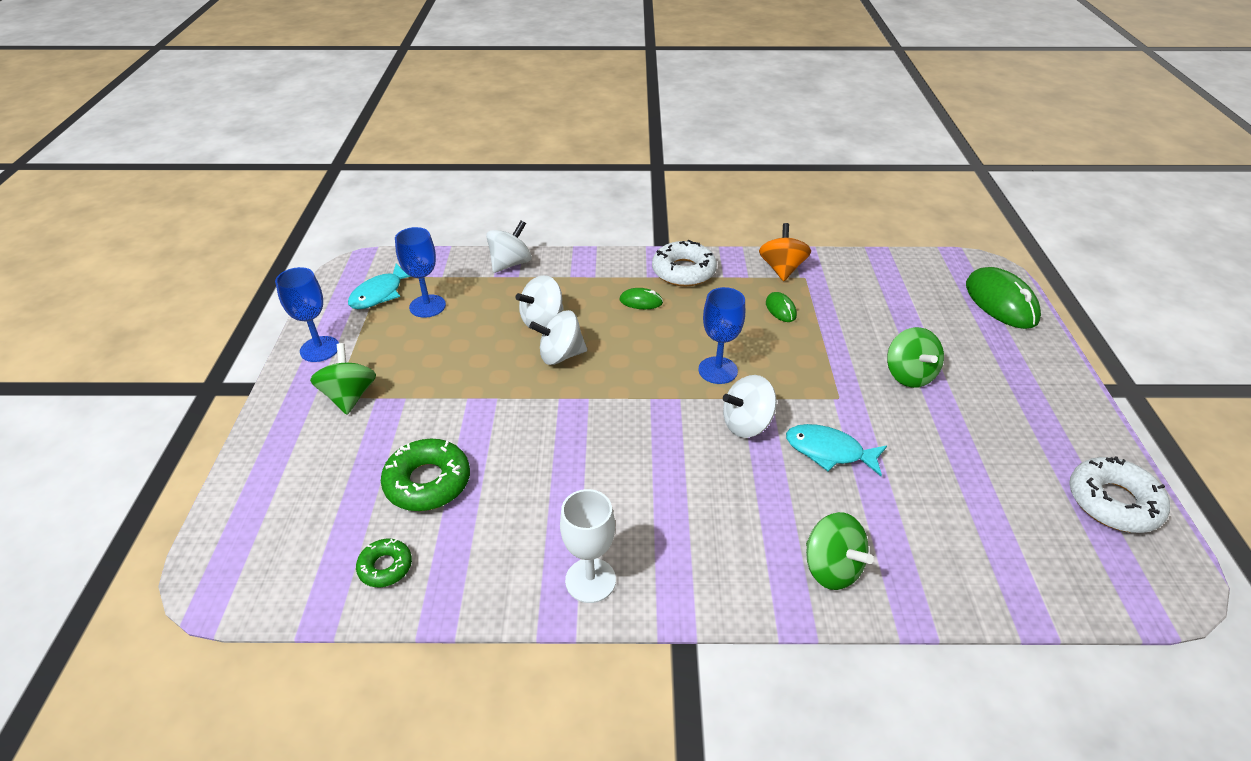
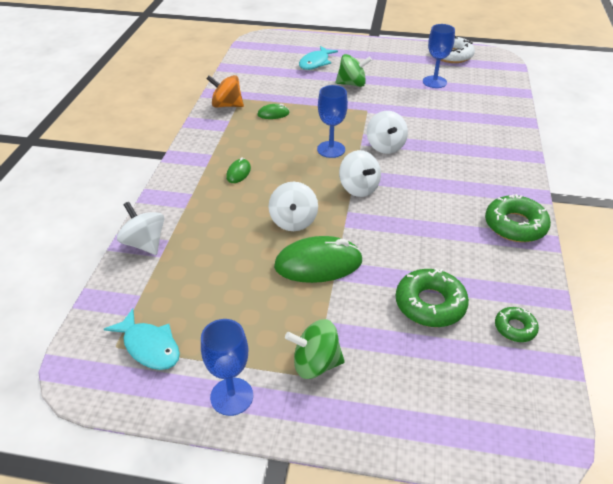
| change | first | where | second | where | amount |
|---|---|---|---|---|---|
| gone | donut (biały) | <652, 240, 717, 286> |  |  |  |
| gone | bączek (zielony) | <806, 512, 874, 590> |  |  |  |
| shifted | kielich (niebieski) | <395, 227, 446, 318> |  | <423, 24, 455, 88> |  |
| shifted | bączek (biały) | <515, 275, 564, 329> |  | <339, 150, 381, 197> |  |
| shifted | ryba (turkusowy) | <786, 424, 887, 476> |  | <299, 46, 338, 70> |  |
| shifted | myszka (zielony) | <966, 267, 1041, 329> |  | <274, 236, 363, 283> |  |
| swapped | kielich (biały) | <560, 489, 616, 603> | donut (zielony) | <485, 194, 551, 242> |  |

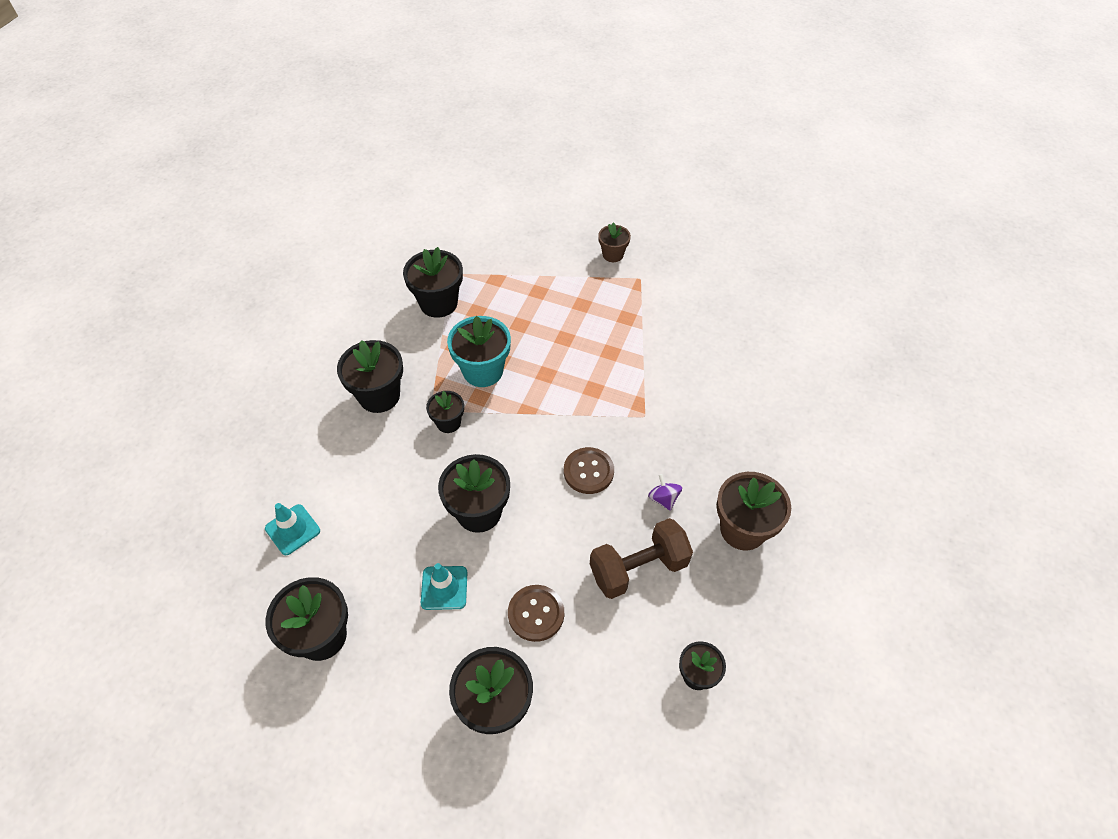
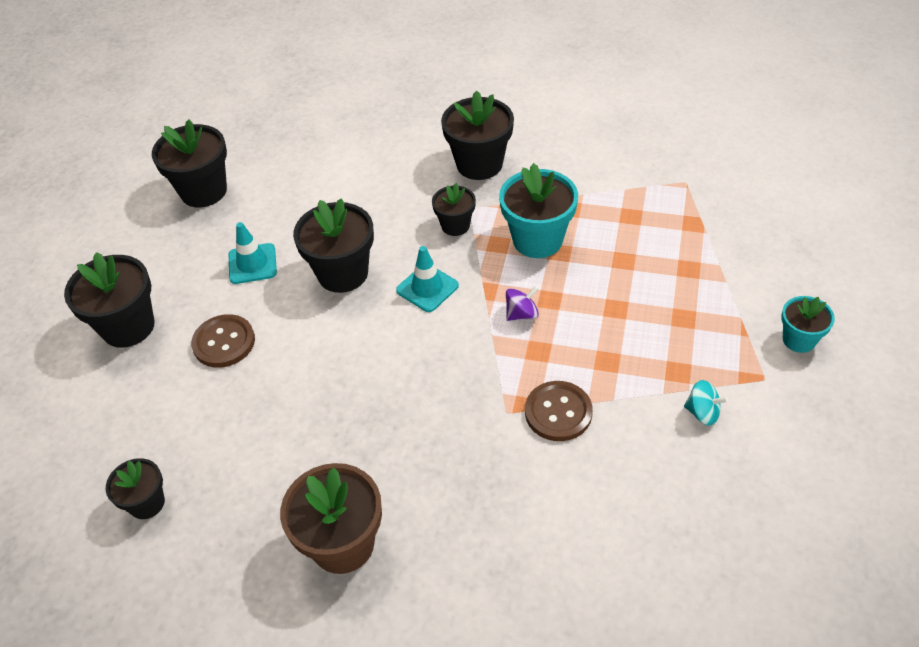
| change | first | where | second | where | amount |
|---|---|---|---|---|---|
| gone | doniczka (czarny) | <403, 247, 463, 318> |  |  |  |
| gone | hantel (brązowy) | <590, 518, 693, 599> |  |  |  |
| new |  |  | bączek (turkusowy) | <684, 380, 728, 426> |  |
| shifted | pachołek (turkusowy) | <265, 503, 320, 555> |  | <396, 246, 459, 312> |  |
| shifted | guzik (brązowy) | <564, 447, 614, 494> |  | <525, 381, 593, 441> |  |
| shifted | bączek (fioletowy) | <648, 474, 682, 510> |  | <506, 286, 539, 321> |  |
| repainted | doniczka (brązowy) | <598, 222, 631, 262> | doniczka (turkusowy) | <781, 296, 835, 353> |  |

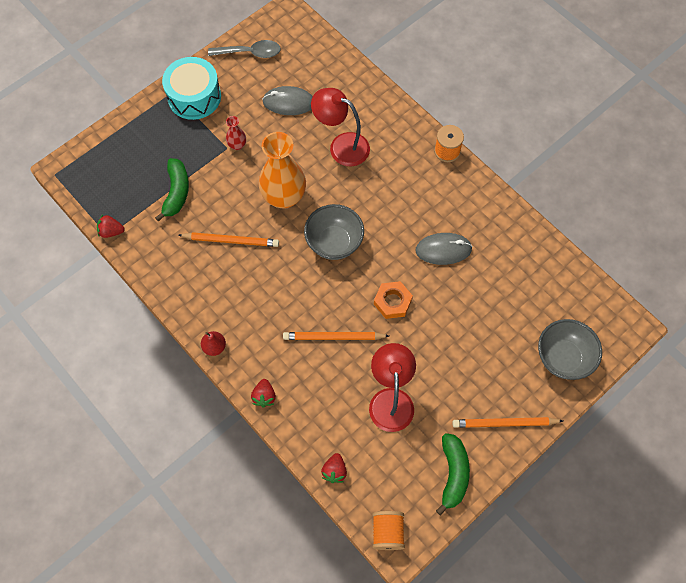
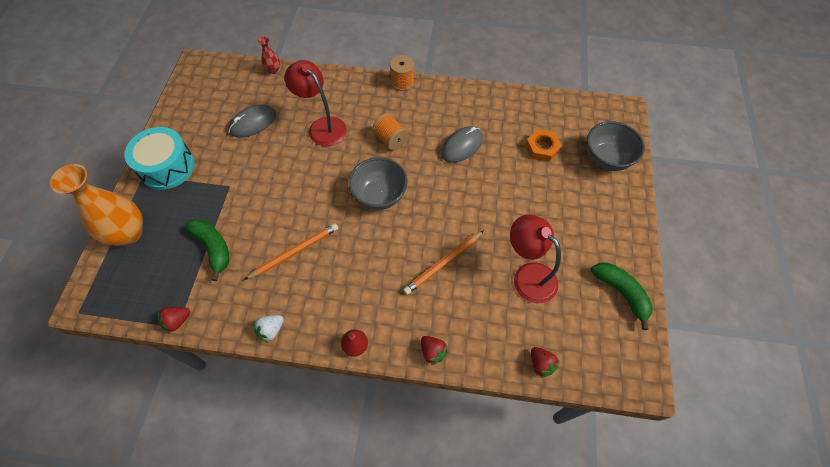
| change | first | where | second | where | amount |
|---|---|---|---|---|---|
| gone | łyżka (szary) | <208, 40, 281, 58> |  |  |  |
| gone | ołówek (pomarańczowy) | <452, 417, 563, 428> |  |  |  |
| new |  |  | truskawka (biały) | <254, 315, 284, 343> |  |
| shifted | wazon (czerwony) | <226, 116, 246, 150> |  | <258, 36, 280, 74> |  |
| shifted | wazon (pomarańczowy) | <259, 132, 306, 209> |  | <50, 164, 143, 246> |  |
| shifted | szpulka (pomarańczowy) | <372, 511, 405, 550> |  | <372, 113, 408, 150> |  |
| shifted | nakrętka (pomarańczowy) | <374, 281, 413, 319> |  | <525, 129, 562, 162> |  |
| rotated | lampka (czerwony) | <311, 88, 370, 166> |  | <285, 60, 347, 146> | 60 degrees clockwise |

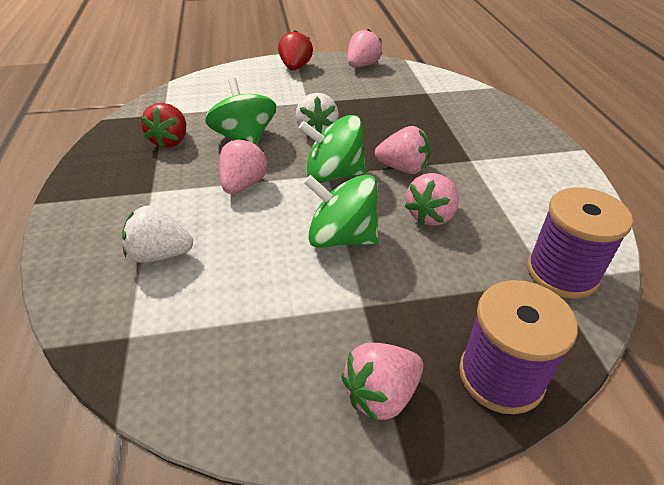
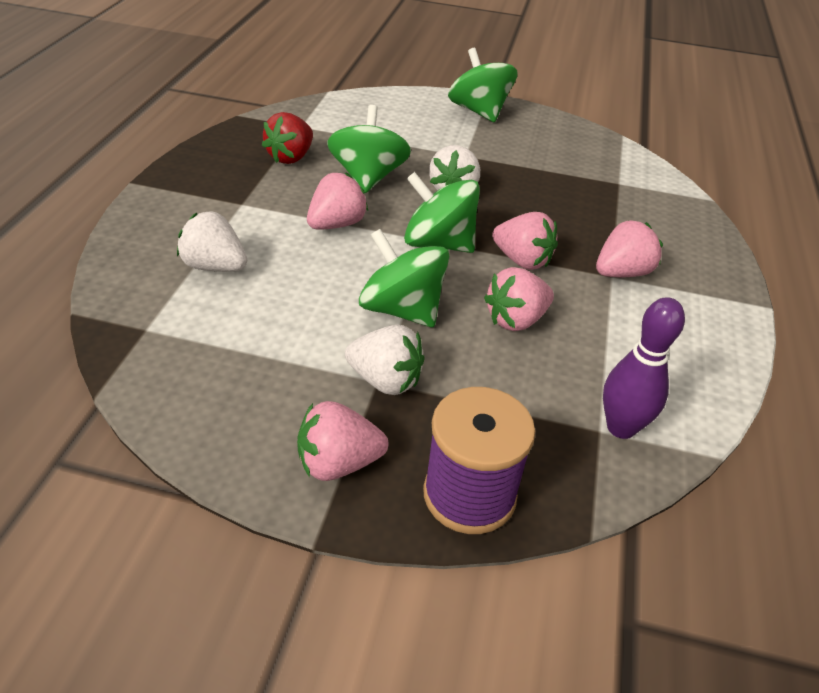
| change | first | where | second | where | amount |
|---|---|---|---|---|---|
| new |  |  | truskawka (biały) | <345, 324, 424, 395> |  |
| shifted | truskawka (różowy) | <348, 29, 382, 67> |  | <596, 220, 663, 277> |  |
| swapped | truskawka (czerwony) | <278, 30, 313, 71> | bączek (zielony) | <448, 48, 518, 122> |  |
| swapped | szpulka (fioletowy) | <527, 187, 633, 299> | kręgiel (fioletowy) | <603, 297, 685, 439> |  |

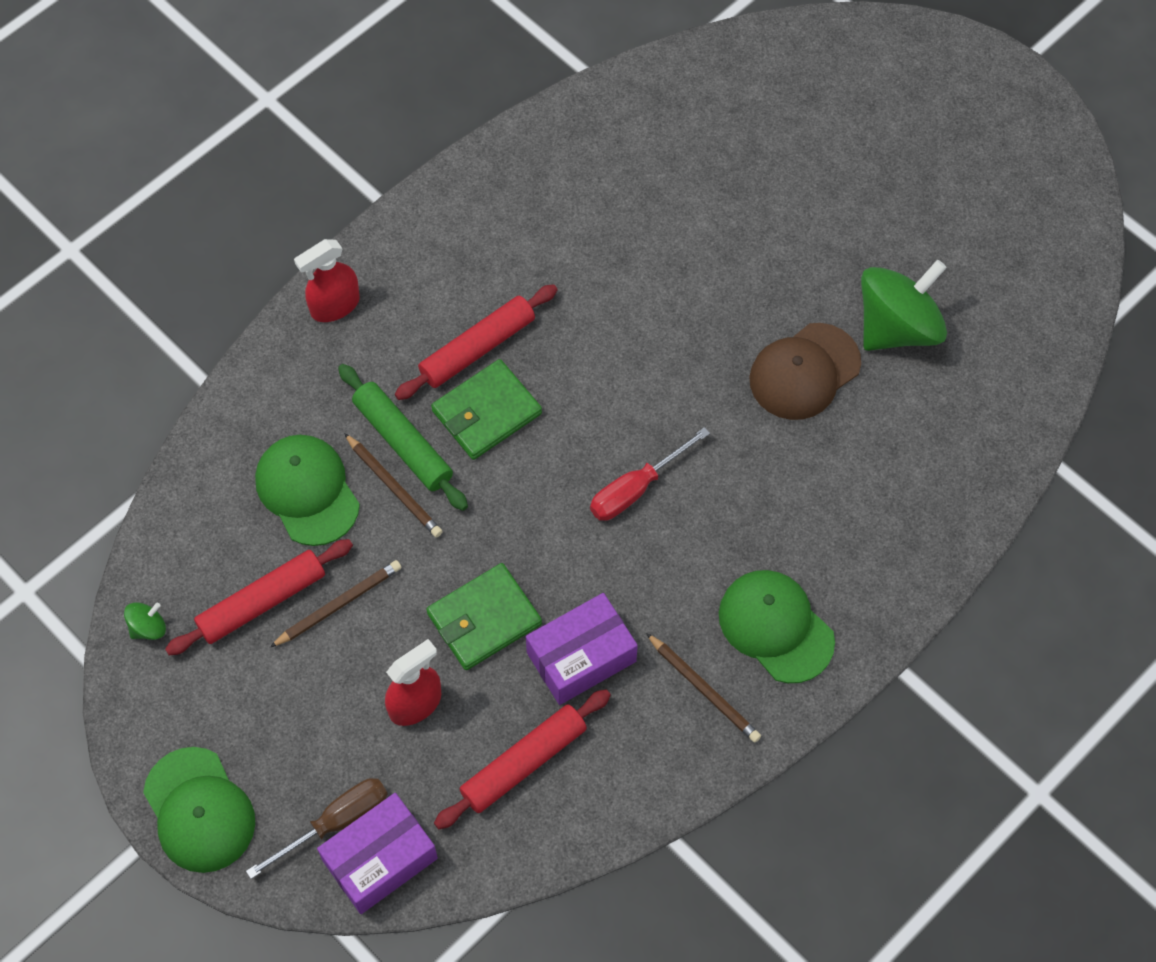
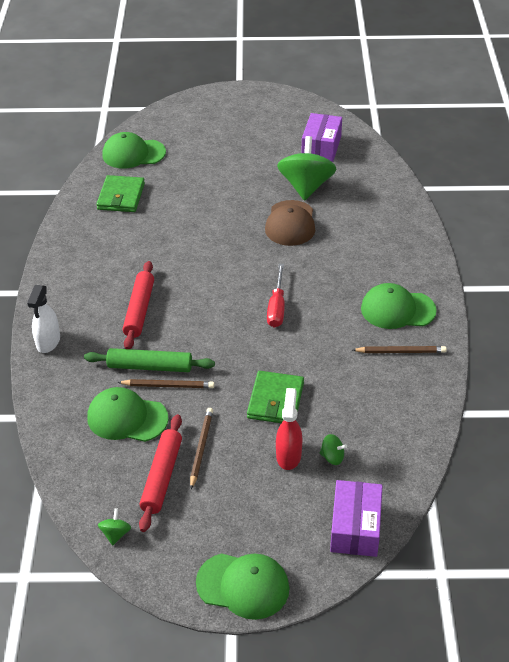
| change | first | where | second | where | amount |
|---|---|---|---|---|---|
| gone | śrubokręt (brązowy) | <246, 778, 388, 879> |  |  |  |
| gone | wałek do ciasta (czerwony) | <434, 689, 611, 829> |  |  |  |
| new |  |  | czapka (zielony) | <102, 132, 166, 169> |  |
| new |  |  | bączek (zielony) | <320, 434, 347, 465> |  |
| shifted | portfel (zielony) | <431, 359, 542, 460> |  | <96, 175, 145, 212> |  |
| shifted | pudełko (fioletowy) | <526, 593, 638, 705> |  | <301, 113, 342, 162> |  |
| repainted | spryskiwacz (czerwony) | <294, 239, 360, 322> | spryskiwacz (biały) | <27, 285, 60, 353> |  |

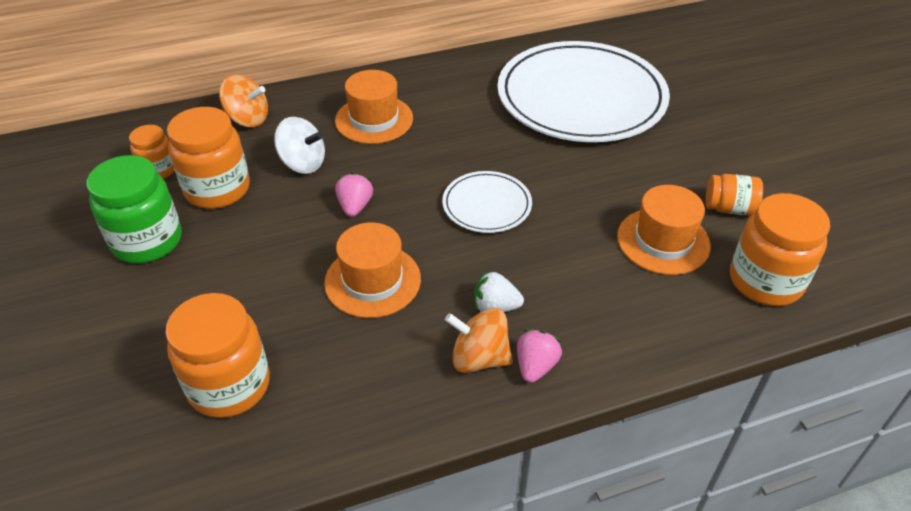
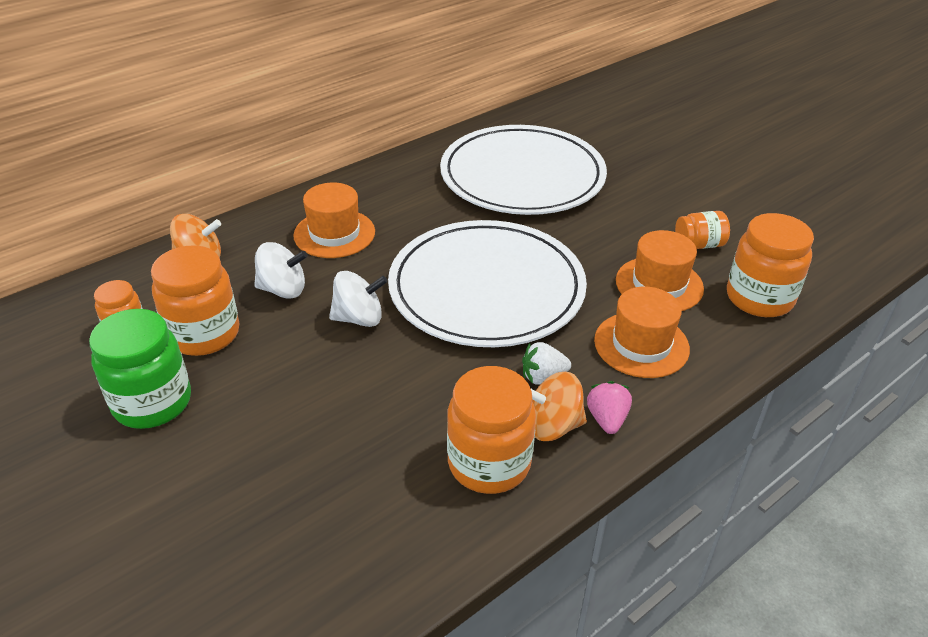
| change | first | where | second | where | amount |
|---|---|---|---|---|---|
| shifted | słoik (pomarańczowy) | <165, 293, 270, 418> |  | <447, 366, 536, 494> |  |
| shifted | kapelusz (pomarańczowy) | <324, 222, 421, 318> |  | <594, 287, 690, 378> |  |
| swapped | truskawka (różowy) | <335, 172, 373, 217> | bączek (biały) | <329, 271, 388, 327> |  |
| scaled | talerz (biały) | <442, 171, 532, 233> |  | <388, 220, 587, 347> | x2.19 |

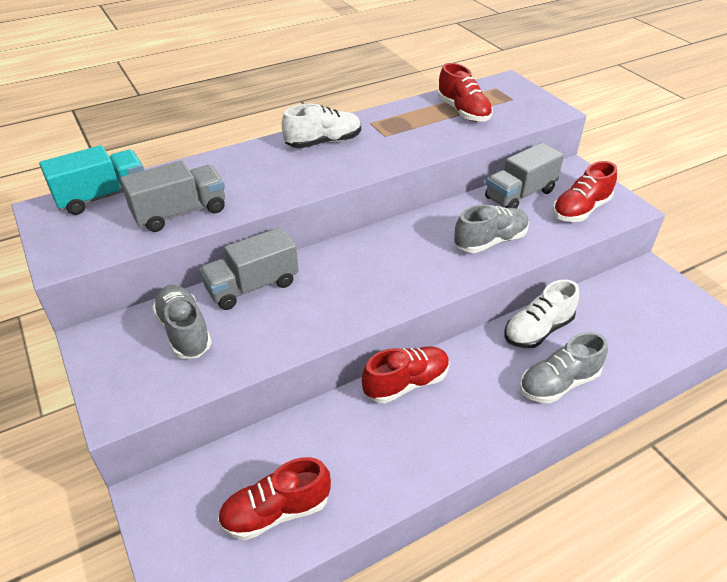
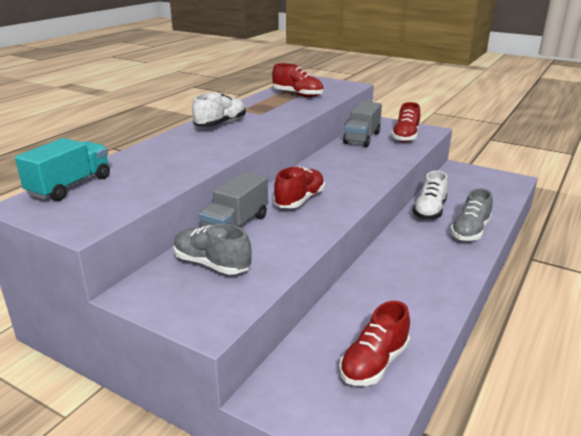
| change | first | where | second | where | amount |
|---|---|---|---|---|---|
| gone | ciężarówka (szary) | <120, 160, 225, 232> |  |  |  |
| gone | but (szary) | <454, 204, 529, 253> |  |  |  |
| shifted | but (czerwony) | <362, 346, 450, 403> |  | <274, 166, 325, 208> |  |

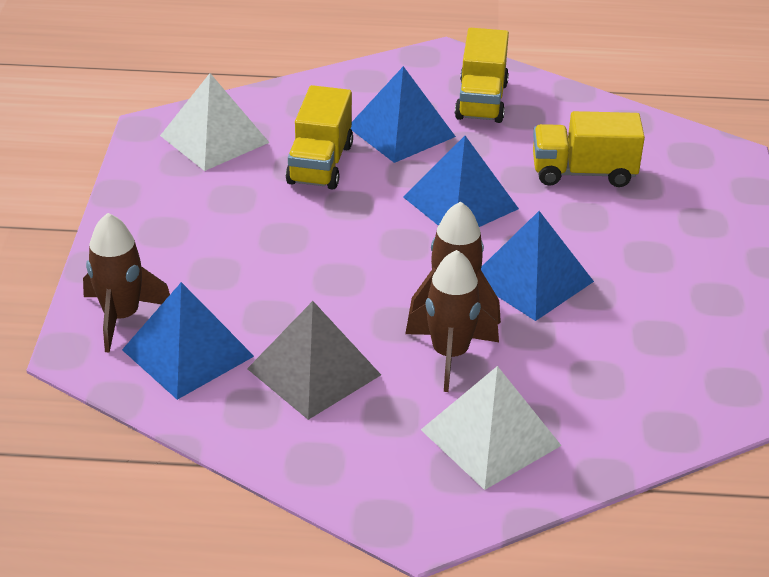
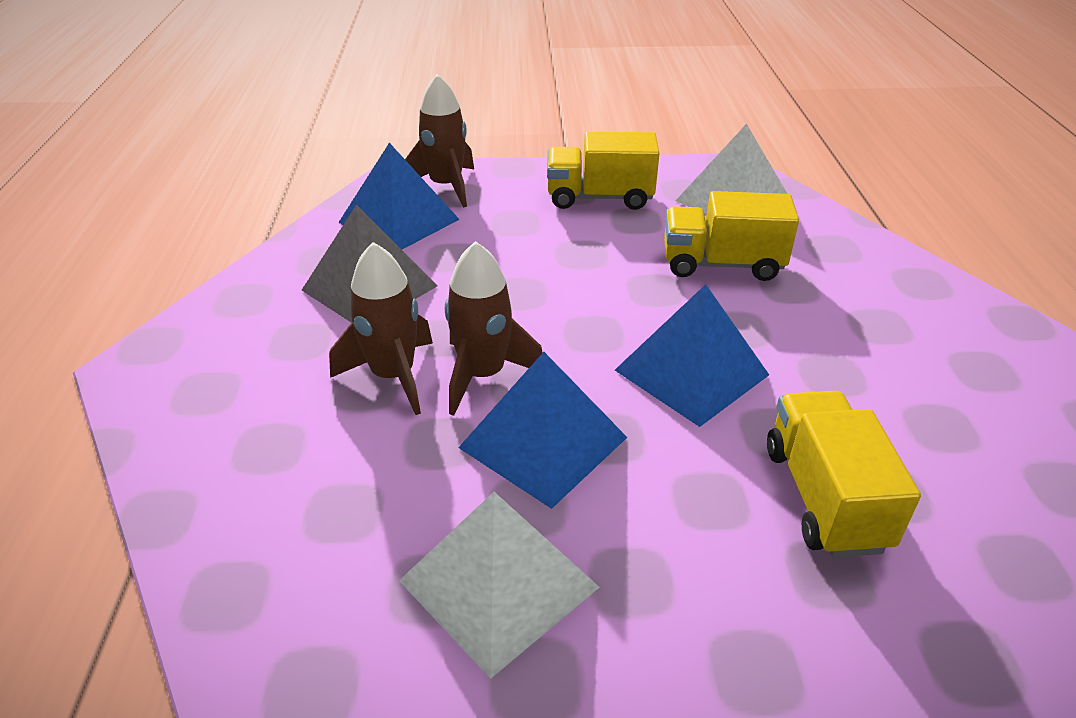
| change | first | where | second | where | amount |
|---|---|---|---|---|---|
| gone | piramida (niebieski) | <351, 66, 456, 163> |  |  |  |
| shifted | piramida (biały) | <421, 366, 562, 490> |  | <399, 492, 599, 679> |  |
| shifted | ciężarówka (żółty) | <455, 28, 509, 123> |  | <547, 132, 660, 210> |  |

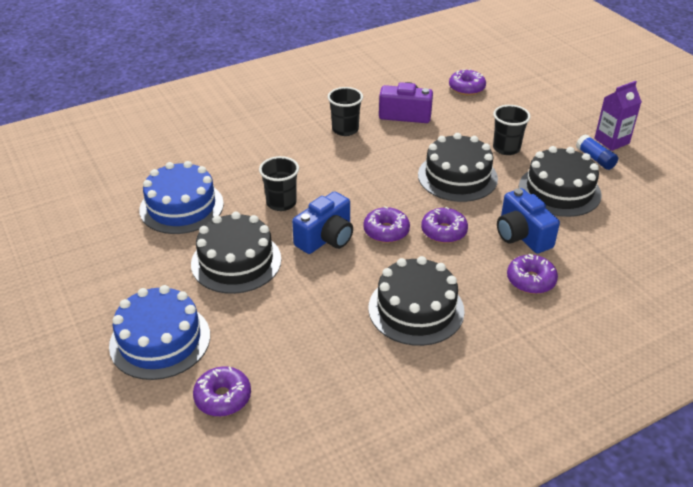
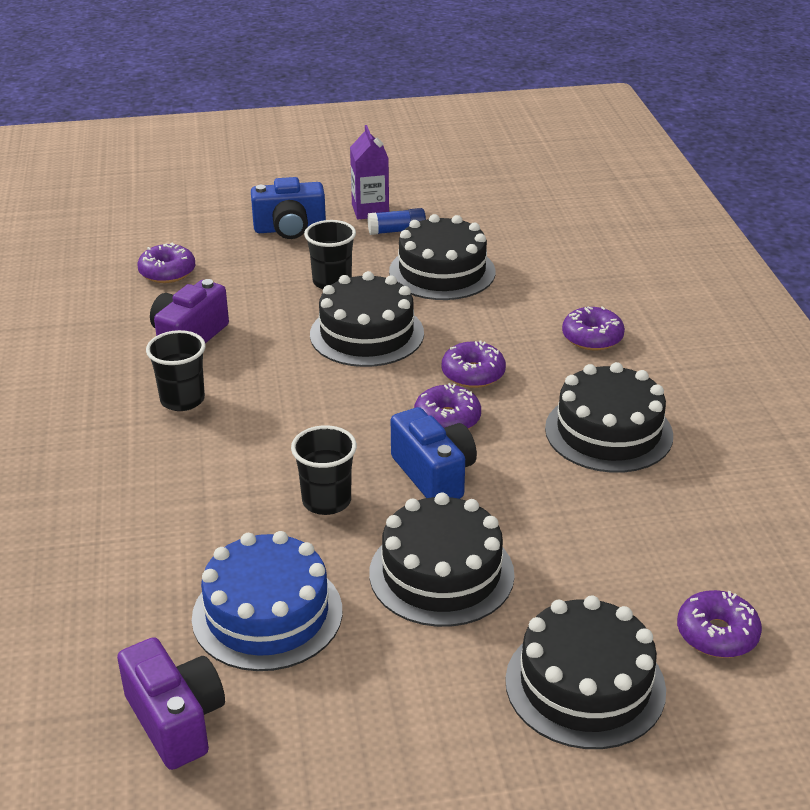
| change | first | where | second | where | amount |
|---|---|---|---|---|---|
| new |  |  | aparat fotograficzny (fioletowy) | <117, 637, 225, 770> |  |
| shifted | aparat fotograficzny (niebieski) | <497, 188, 560, 254> |  | <251, 177, 326, 239> |  |
| repainted | tort (niebieski) | <109, 285, 210, 380> | tort (czarny) | <505, 596, 666, 749> |  |

